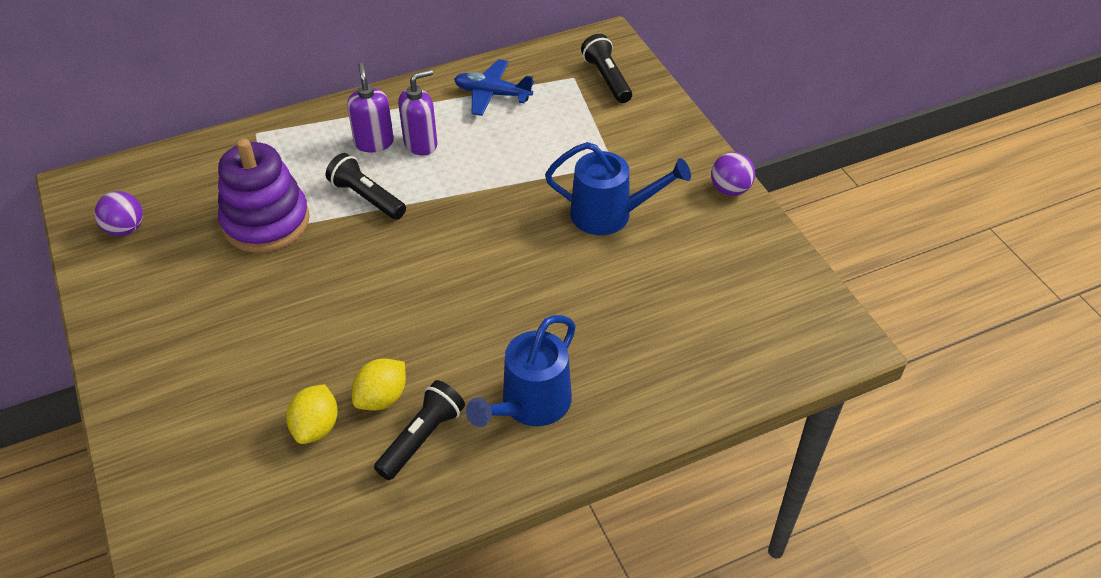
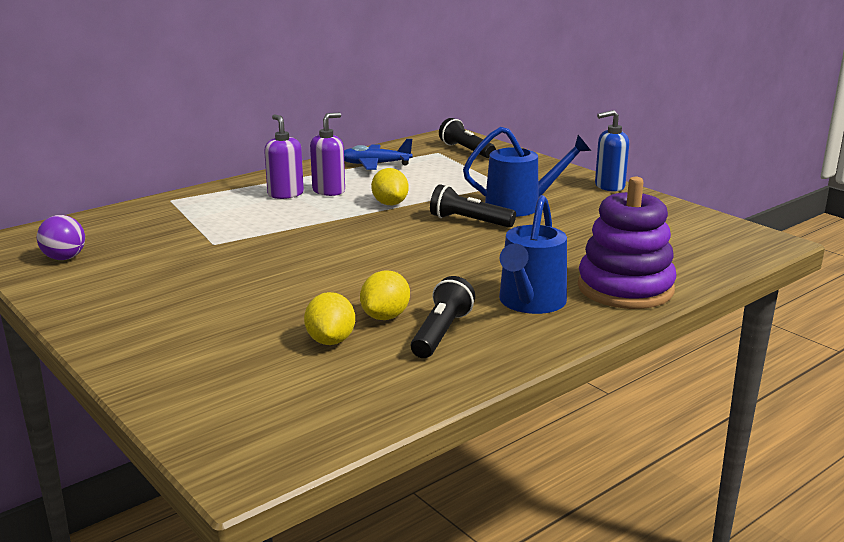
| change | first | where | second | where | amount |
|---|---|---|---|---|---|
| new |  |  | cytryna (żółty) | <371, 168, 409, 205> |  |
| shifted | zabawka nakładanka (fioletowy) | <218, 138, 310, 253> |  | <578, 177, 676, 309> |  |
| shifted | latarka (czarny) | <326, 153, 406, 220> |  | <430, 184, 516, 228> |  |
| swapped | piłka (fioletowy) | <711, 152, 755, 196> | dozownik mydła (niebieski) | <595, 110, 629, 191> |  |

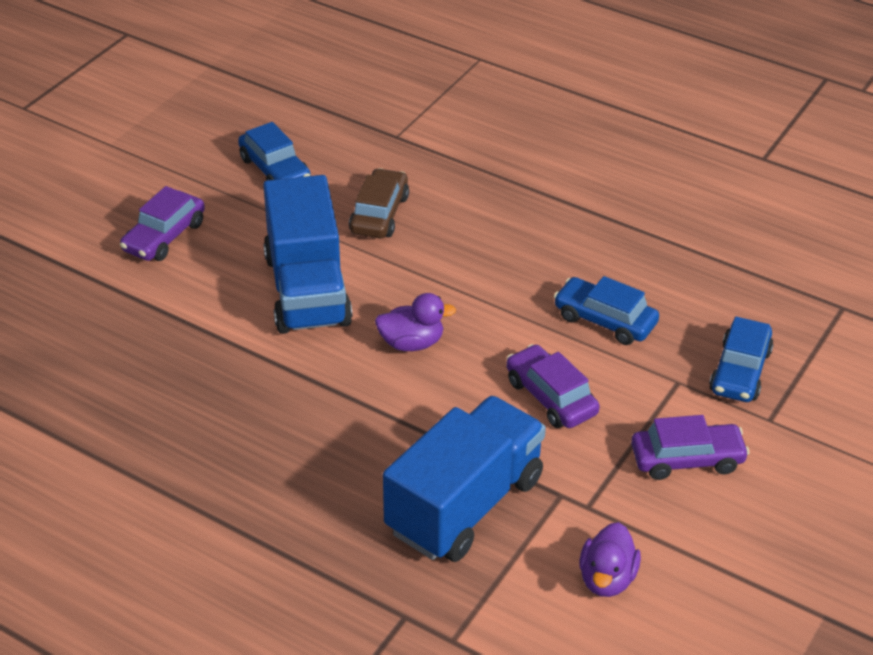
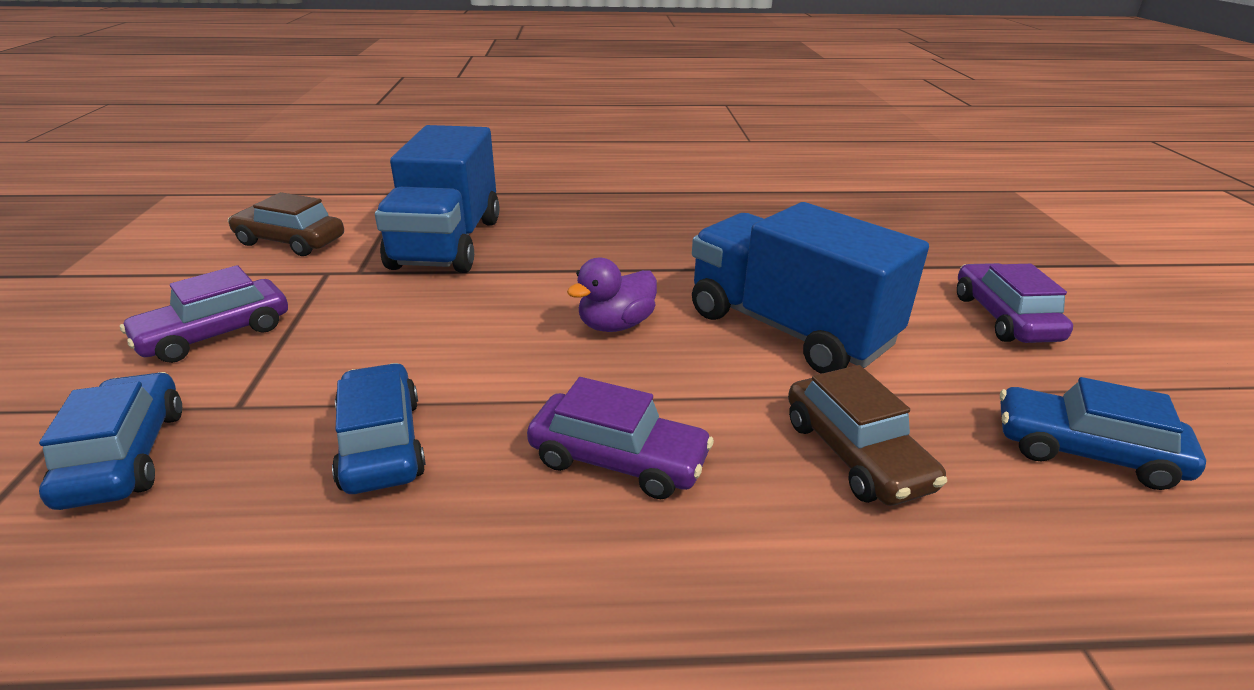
| change | first | where | second | where | amount |
|---|---|---|---|---|---|
| shifted | samochód (fioletowy) | <506, 344, 600, 428> |  | <527, 377, 714, 499> |  |
| swapped | kaczka (fioletowy) | <579, 522, 641, 597> | samochód (brązowy) | <228, 192, 344, 256> |  |
| rotated | samochód (niebieski) | <554, 276, 659, 345> |  | <332, 363, 426, 494> | 105 degrees counterclockwise |

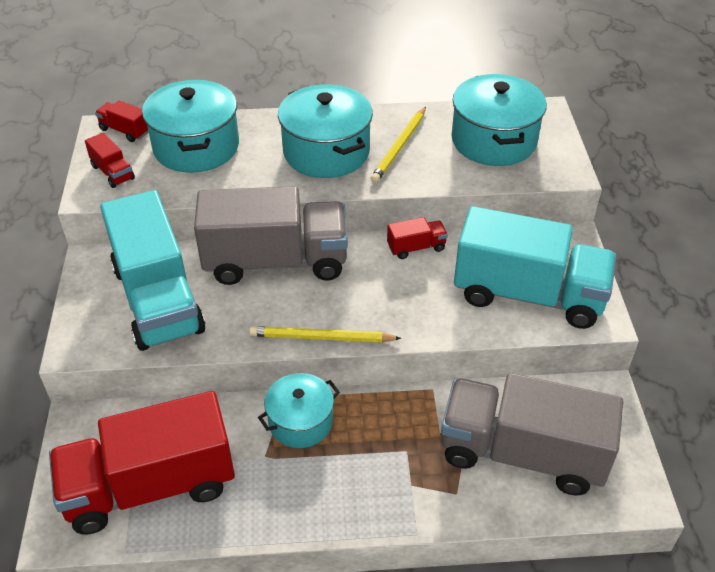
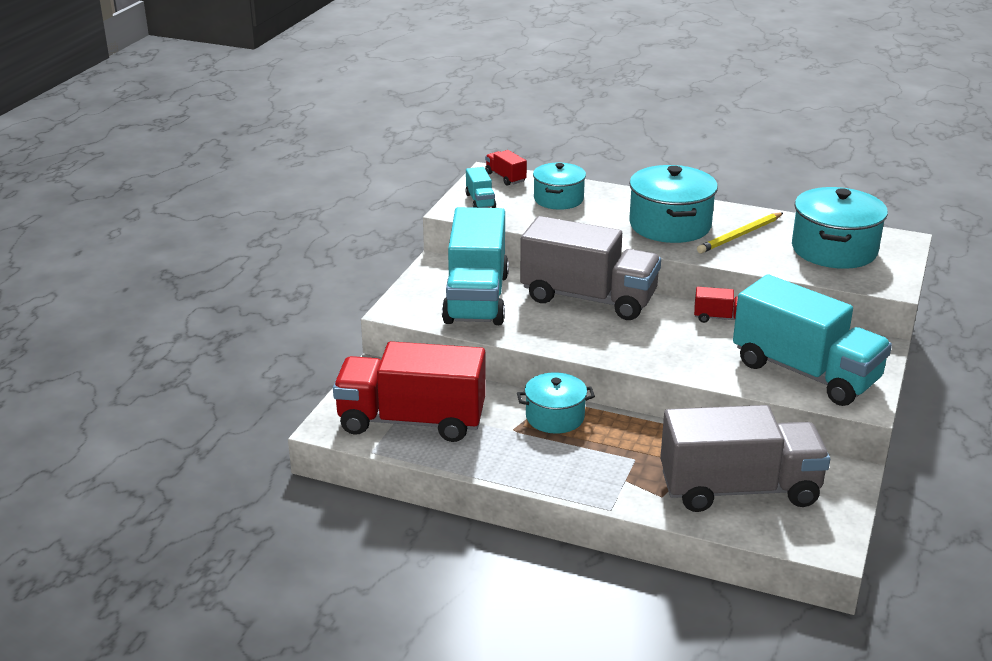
| change | first | where | second | where | amount |
|---|---|---|---|---|---|
| gone | ołówek (żółty) | <249, 326, 402, 342> |  |  |  |
| repainted | ciężarówka (czerwony) | <85, 132, 135, 188> | ciężarówka (turkusowy) | <465, 167, 496, 208> |  |
| rotated | ciężarówka (szary) | <441, 373, 623, 496> |  | <660, 405, 830, 512> | 135 degrees clockwise |
| scaled | garnek (turkusowy) | <142, 80, 239, 173> |  | <533, 163, 586, 210> | x0.63 |

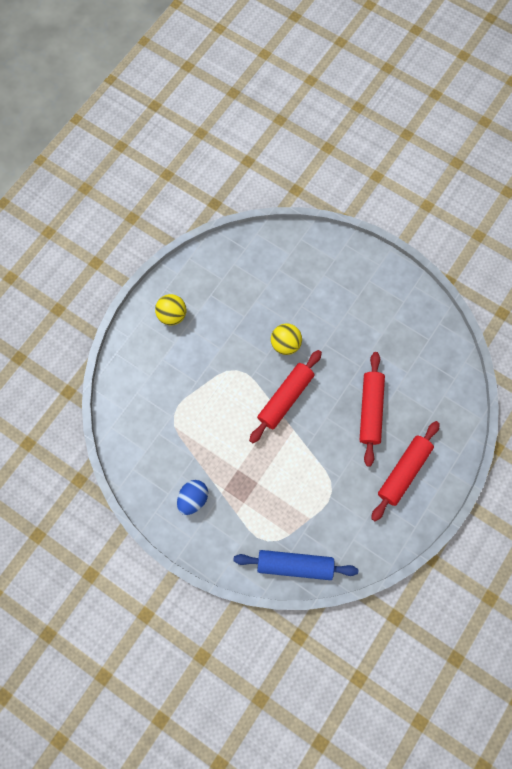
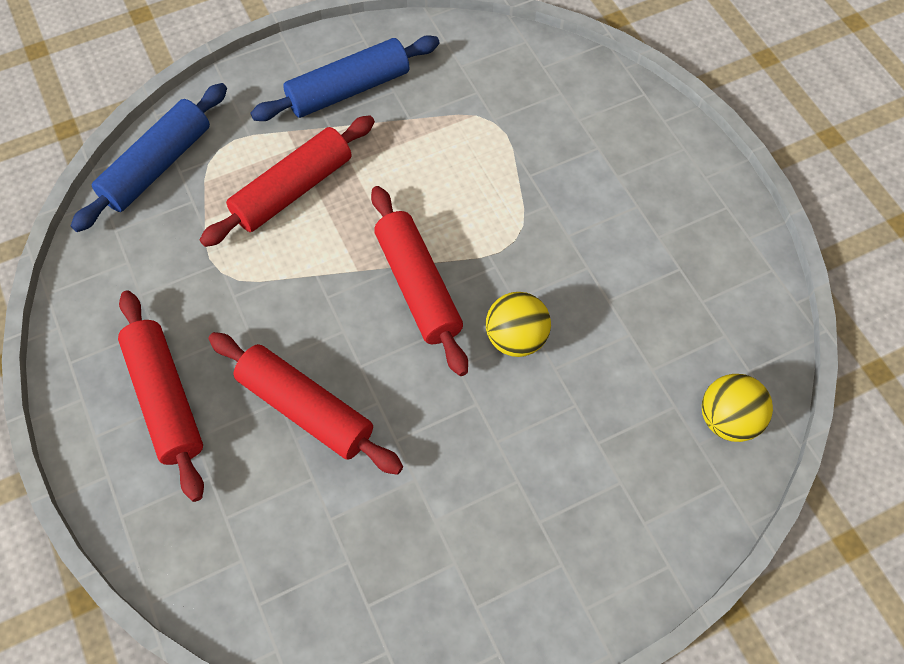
| change | first | where | second | where | amount |
|---|---|---|---|---|---|
| new |  |  | wałek do ciasta (czerwony) | <200, 115, 375, 247> |  |
| shifted | piłka (żółty) | <155, 294, 187, 325> |  | <702, 374, 773, 442> |  |
| swapped | jajko (niebieski) | <177, 480, 208, 515> | wałek do ciasta (niebieski) | <251, 35, 440, 121> |  |

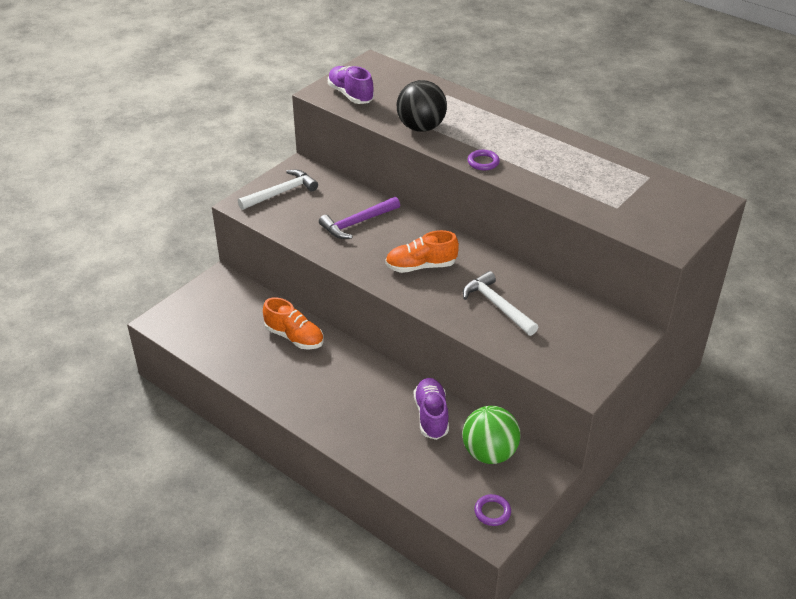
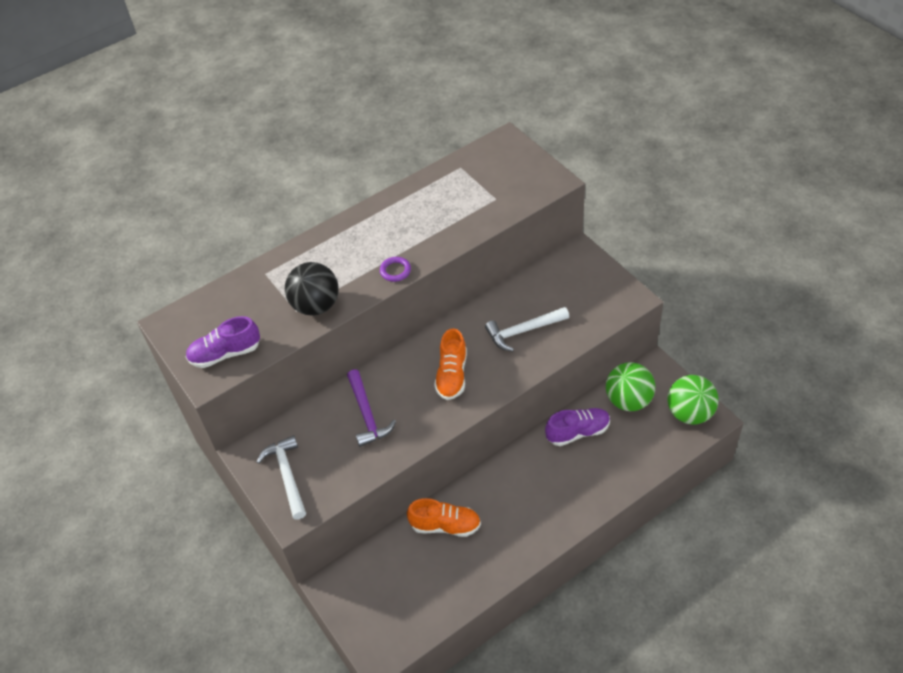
| change | first | where | second | where | amount |
|---|---|---|---|---|---|
| swapped | pierścień (fioletowy) | <474, 494, 511, 526> | piłka (zielony) | <667, 375, 719, 425> |  |
| rotated | but (pomarańczowy) | <263, 297, 323, 350> |  | <407, 498, 481, 537> | 45 degrees clockwise |
| rotated | but (fioletowy) | <414, 378, 449, 440> |  | <545, 408, 610, 446> | 150 degrees clockwise |

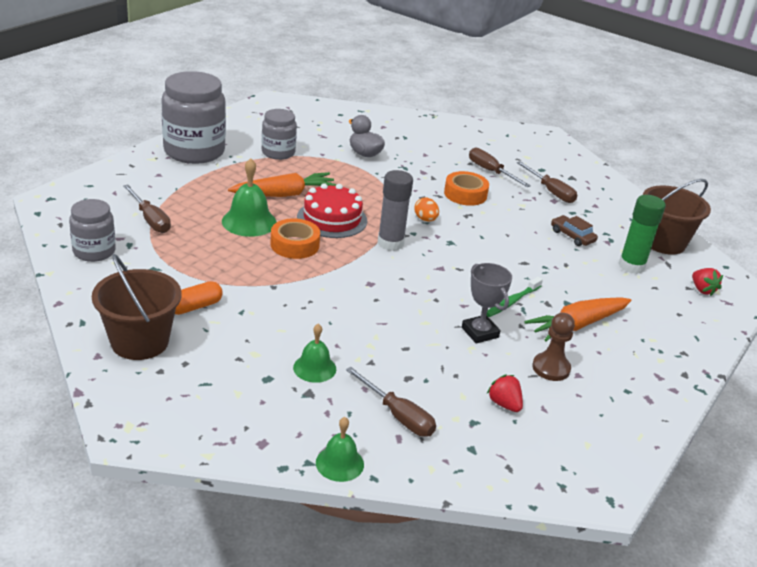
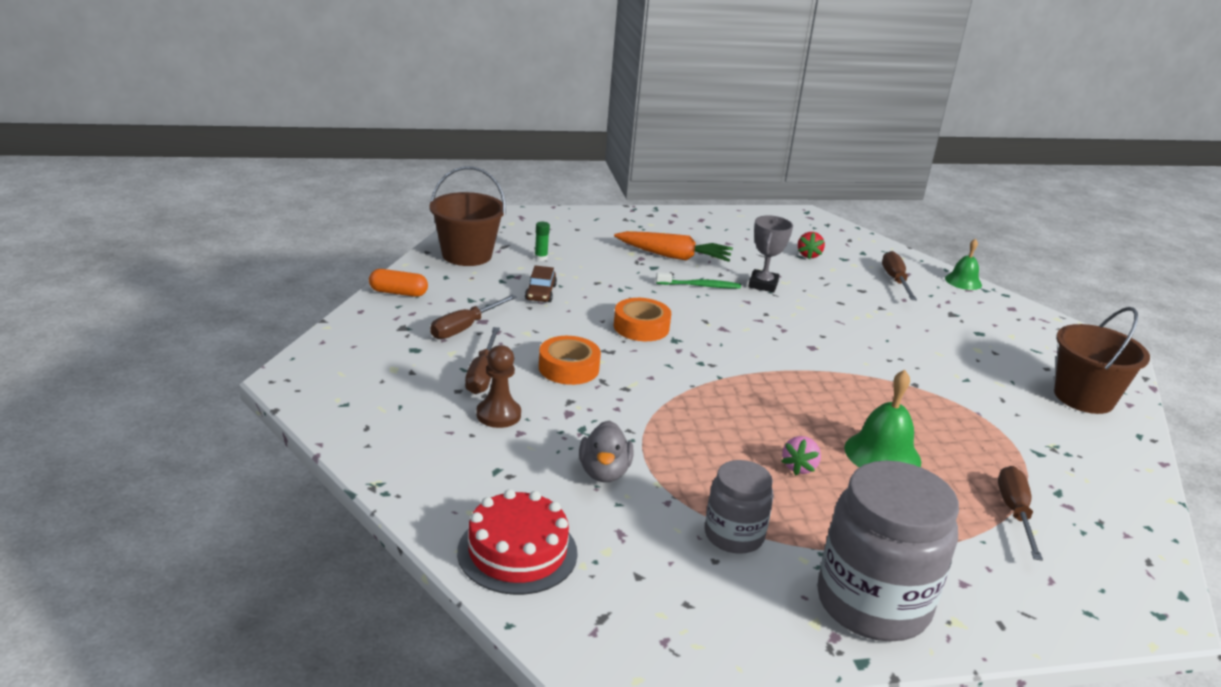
| change | first | where | second | where | amount |
|---|---|---|---|---|---|
| gone | słoik (szary) | <69, 199, 116, 262> |  |  |  |
| gone | dzwonek (zielony) | <293, 324, 336, 383> |  |  |  |
| gone | klej w sztyfcie (szary) | <378, 170, 413, 251> |  |  |  |
| gone | jajko (pomarańczowy) | <414, 197, 439, 221> |  |  |  |
| gone | truskawka (czerwony) | <692, 268, 723, 296> |  |  |  |
| shifted | kapsułka (pomarańczowy) | <175, 281, 223, 315> |  | <369, 269, 428, 297> |  |
| shifted | taśma klejąca (pomarańczowy) | <270, 218, 320, 259> |  | <614, 298, 671, 341> |  |
| shifted | tort (czerwony) | <297, 183, 367, 238> |  | <457, 489, 578, 595> |  |
| shifted | pionek (brązowy) | <532, 313, 575, 381> |  | <476, 345, 521, 428> |  |
| swapped | marchewka (pomarańczowy) | <228, 172, 337, 197> | truskawka (różowy) | <781, 436, 821, 475> |  |
| rotated | śrubokręt (brązowy) | <517, 161, 577, 203> |  | <430, 295, 517, 339> | 150 degrees counterclockwise |
| scaled | klej w sztyfcie (zielony) | <618, 195, 666, 274> |  | <535, 222, 550, 261> | x0.46 |

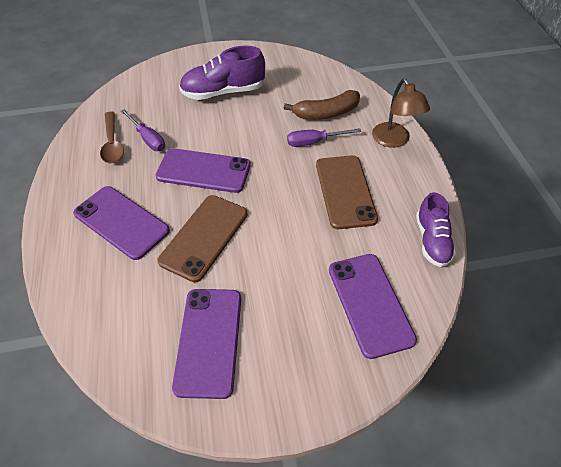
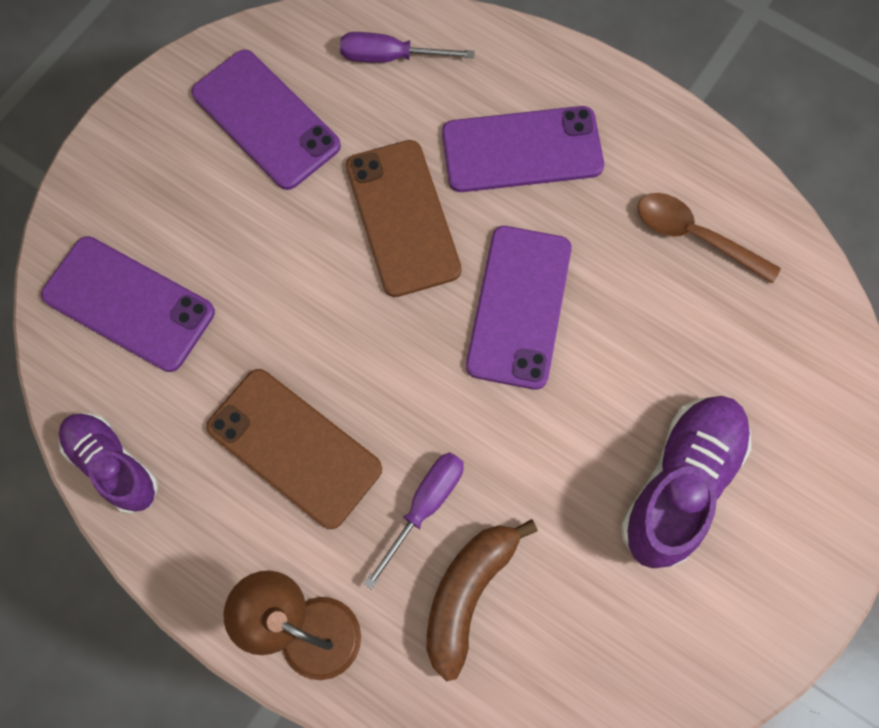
| change | first | where | second | where | amount |
|---|---|---|---|---|---|
| shifted | śrubokręt (fioletowy) | <121, 109, 165, 151> |  | <340, 32, 475, 63> |  |
| rotated | telefon (fioletowy) | <155, 148, 251, 193> |  | <466, 226, 572, 390> | 45 degrees counterclockwise |

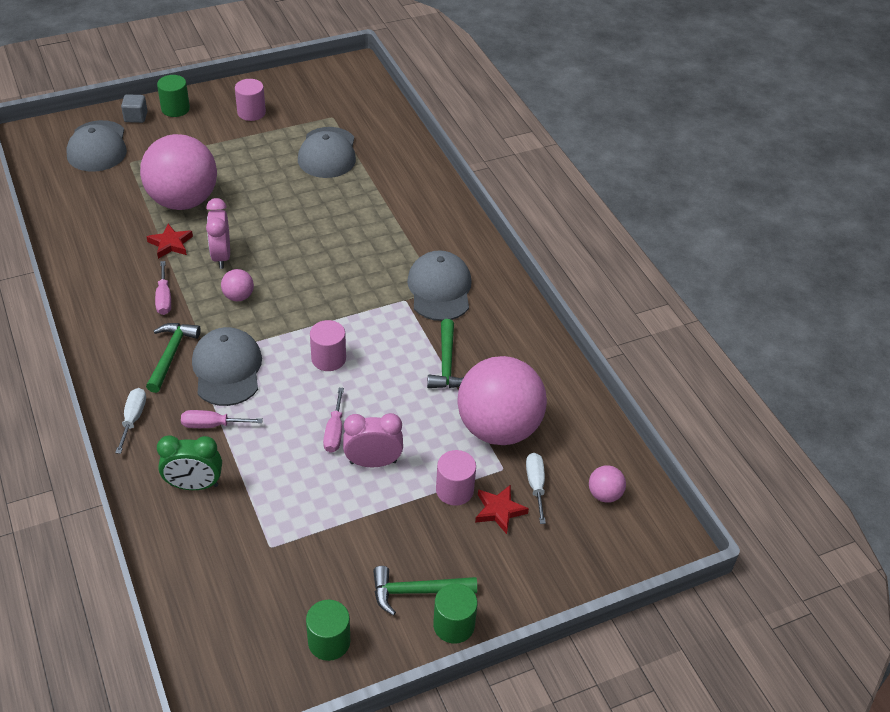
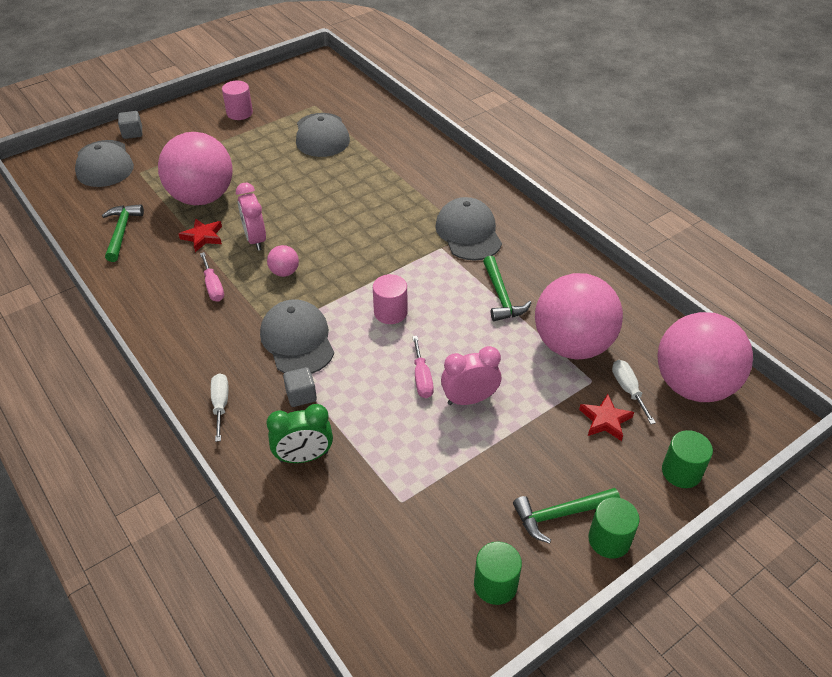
| change | first | where | second | where | amount |
|---|---|---|---|---|---|
| gone | walec (różowy) | <436, 450, 476, 506> |  |  |  |
| shifted | młotek (zielony) | <146, 323, 201, 393> |  | <102, 204, 144, 262> |  |
| shifted | walec (zielony) | <157, 75, 190, 117> |  | <662, 430, 713, 488> |  |
| swapped | śrubokręt (różowy) | <181, 410, 263, 428> | sześcian (szary) | <283, 367, 317, 407> |  |
| scaled | piłka (różowy) | <589, 465, 626, 503> |  | <658, 312, 753, 402> | x2.47 |

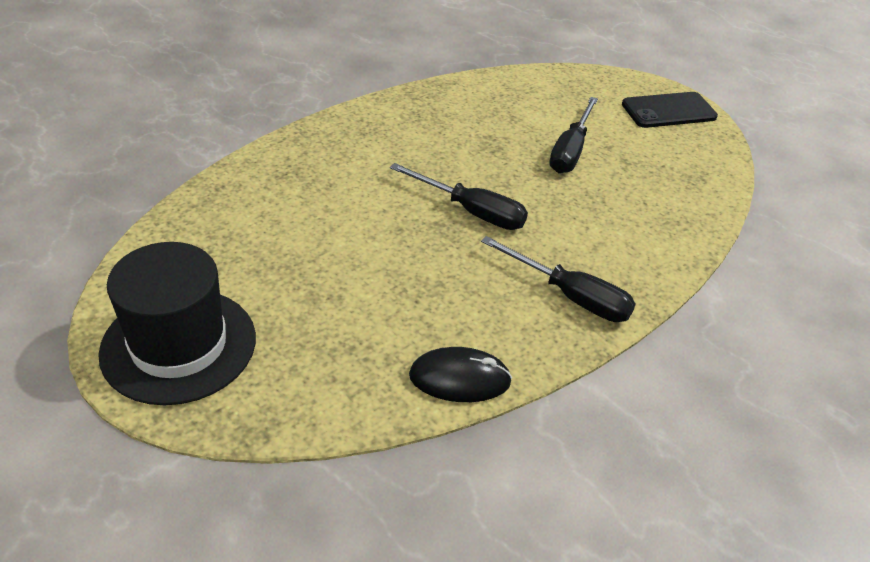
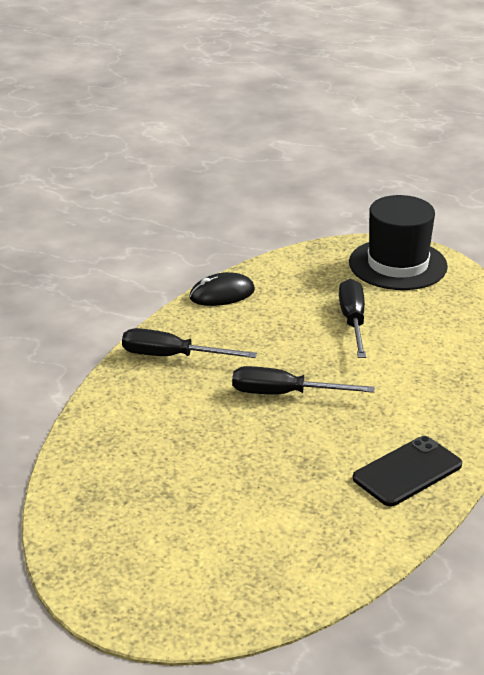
| change | first | where | second | where | amount |
|---|---|---|---|---|---|
| shifted | śrubokręt (czarny) | <549, 97, 598, 173> |  | <339, 279, 366, 358> |  |
| shifted | telefon (czarny) | <622, 92, 718, 128> |  | <353, 436, 462, 506> |  |

